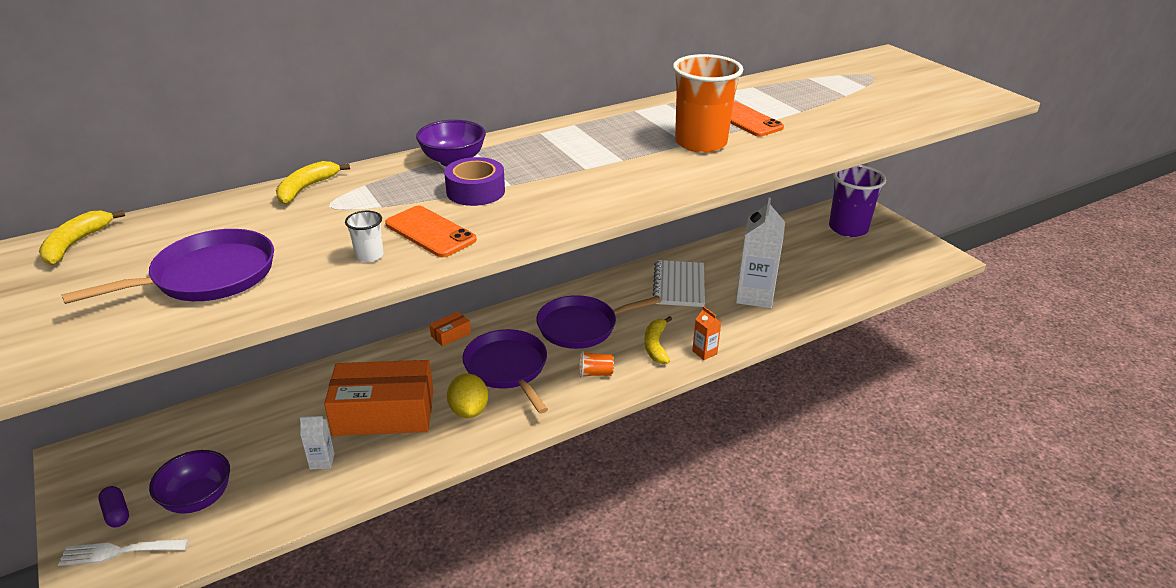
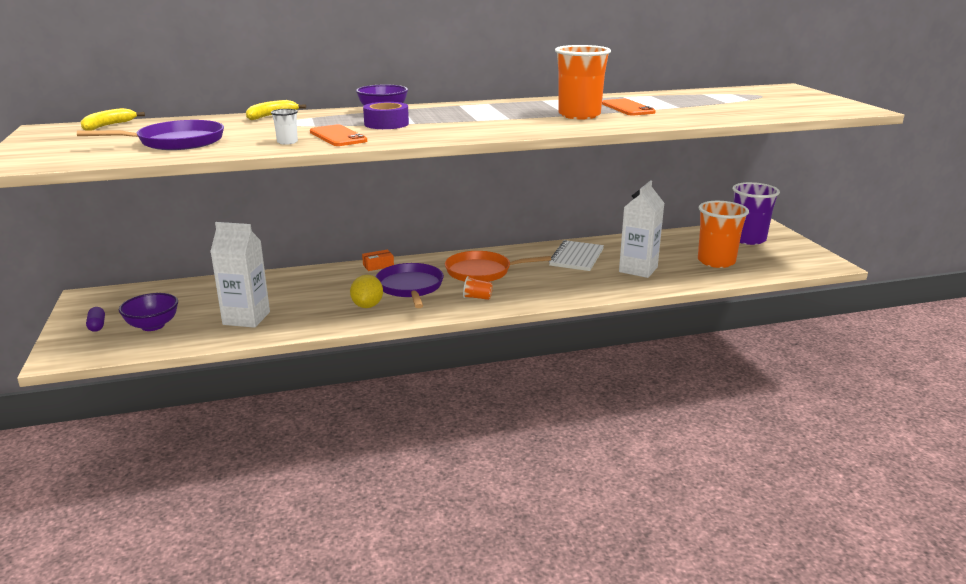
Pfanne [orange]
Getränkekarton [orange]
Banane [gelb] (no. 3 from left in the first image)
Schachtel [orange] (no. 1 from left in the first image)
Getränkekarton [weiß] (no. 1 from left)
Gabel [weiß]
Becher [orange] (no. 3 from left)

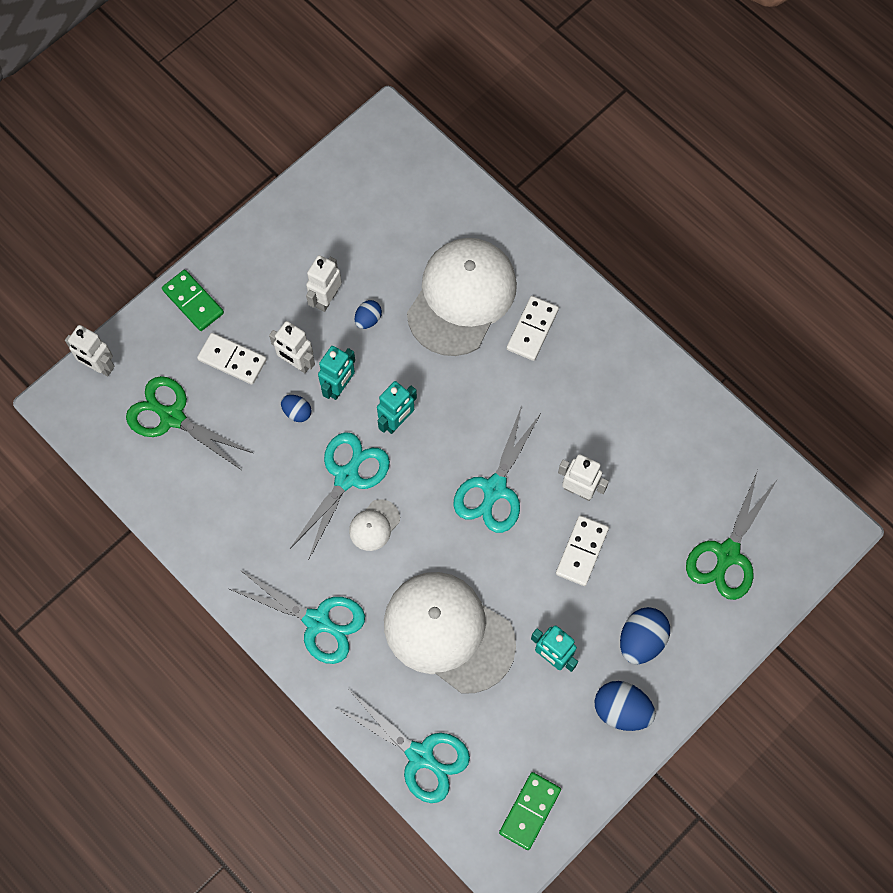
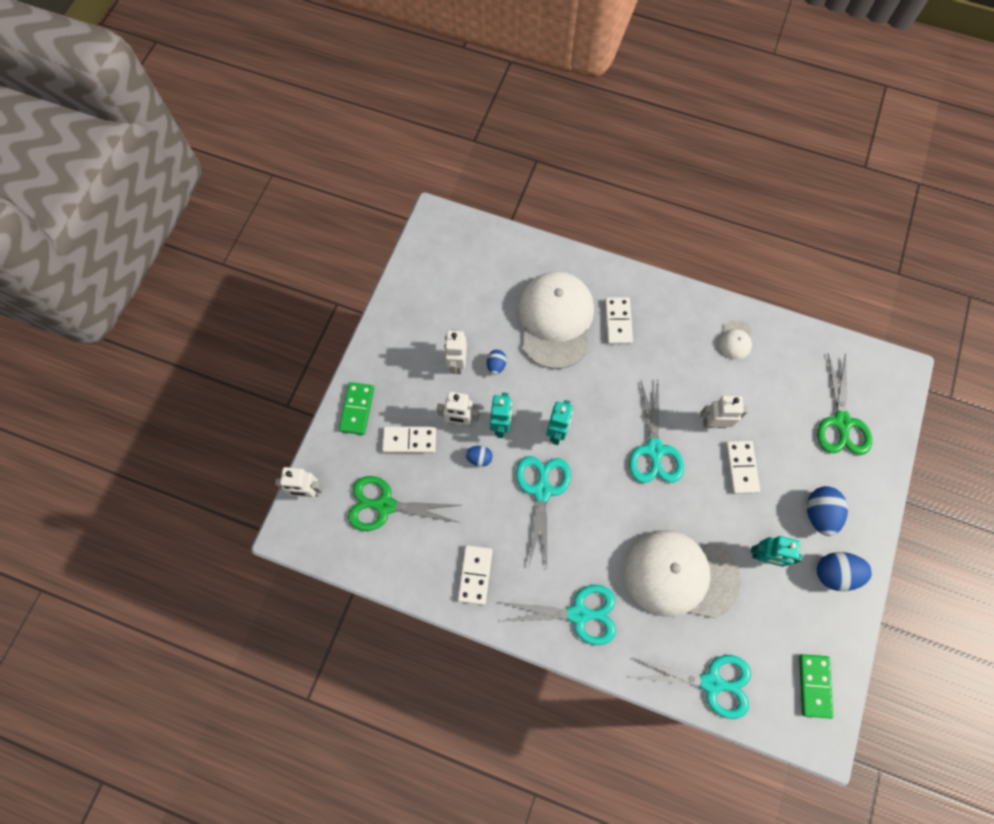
Dominostein [grün] (no. 1 from left)
Kappe [weiß] (no. 3 from left)
Dominostein [weiß] (no. 2 from left)

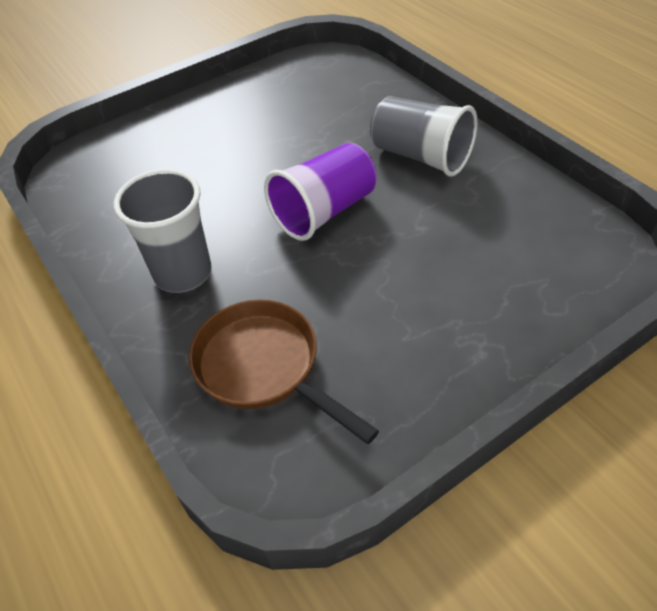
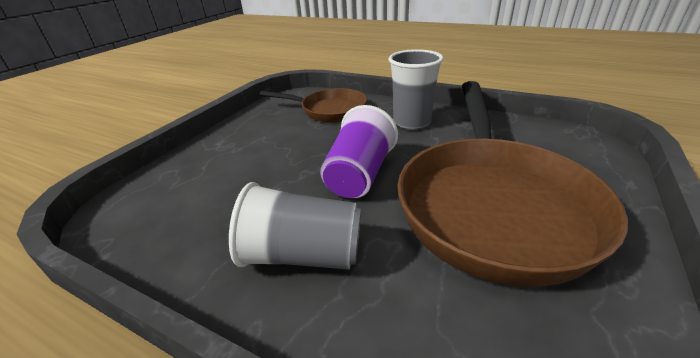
Pfanne [braun] (no. 2 from left)

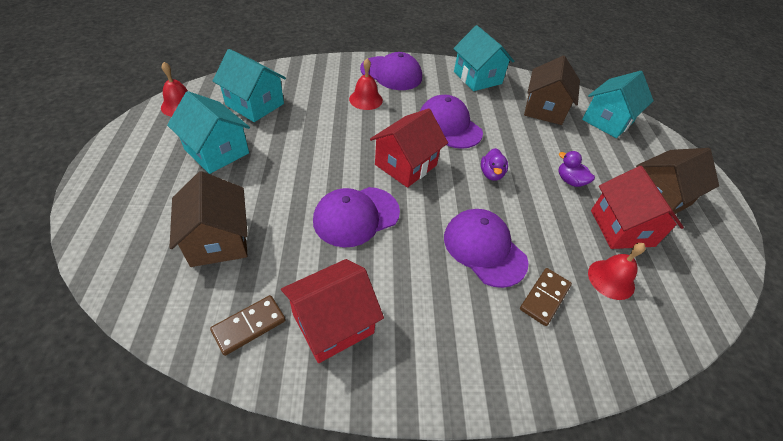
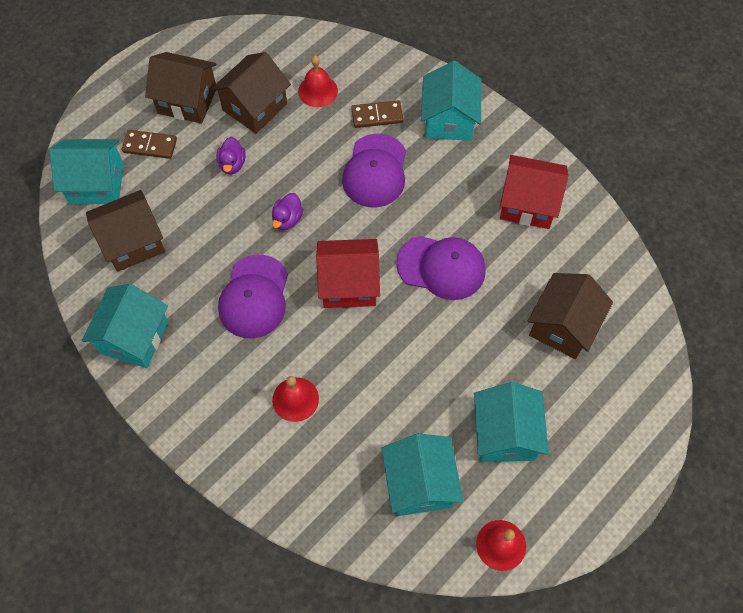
Kappe [lila] (no. 2 from left in the first image)
Ente [lila] (no. 2 from left)
Haus [braun] (no. 3 from left)
Dominostein [braun] (no. 1 from left)
Haus [türkis] (no. 4 from left)

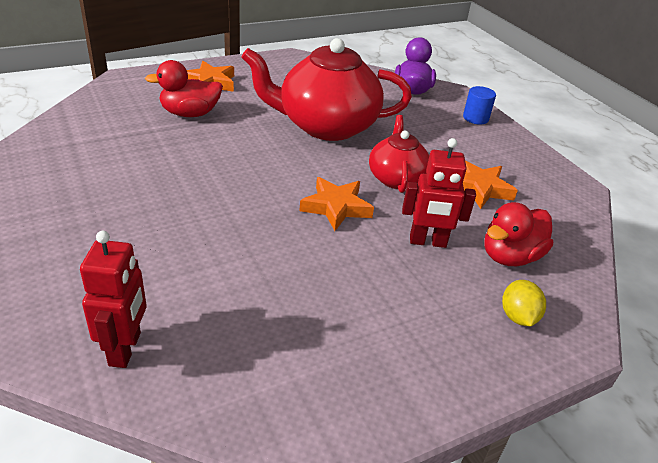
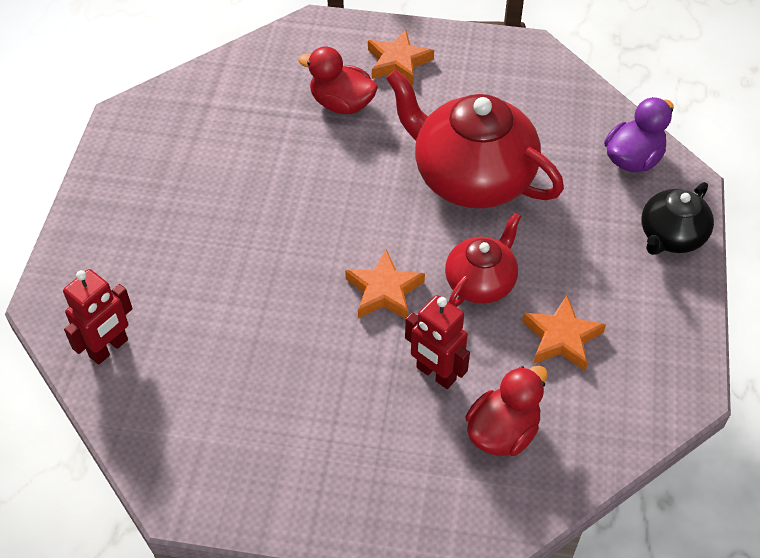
Teekanne [schwarz]
Ente [rot] (no. 2 from left)
Zitrone [gelb]

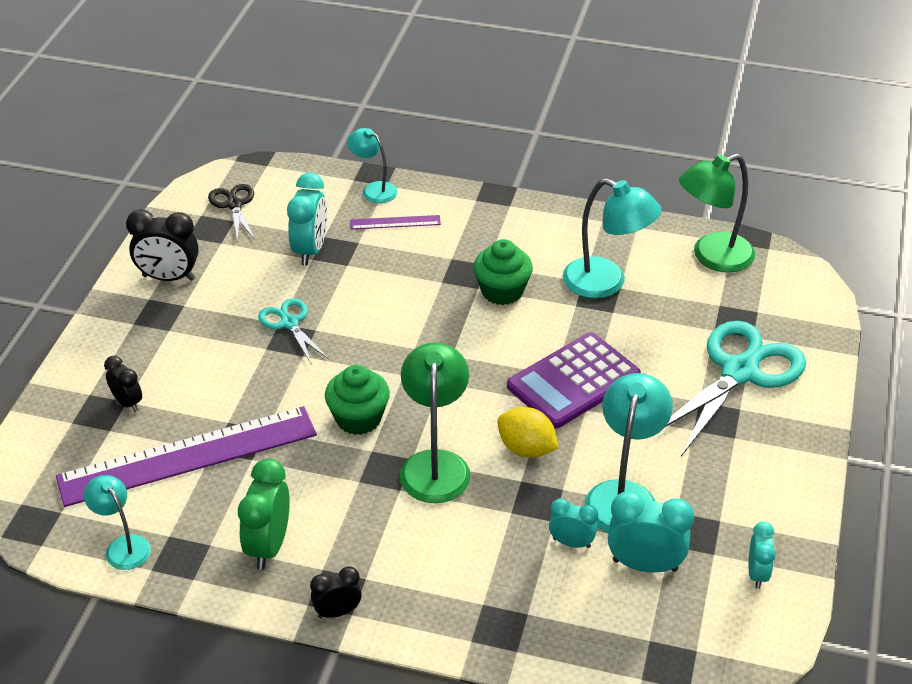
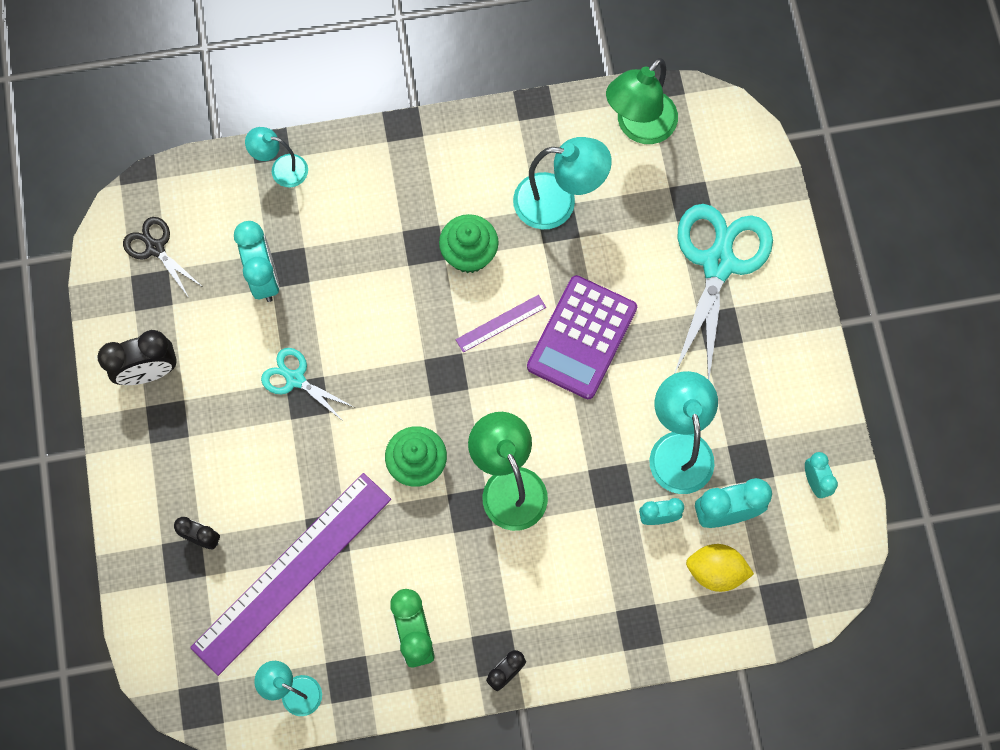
Lineal [lila] (no. 2 from left)
Zitrone [gelb]

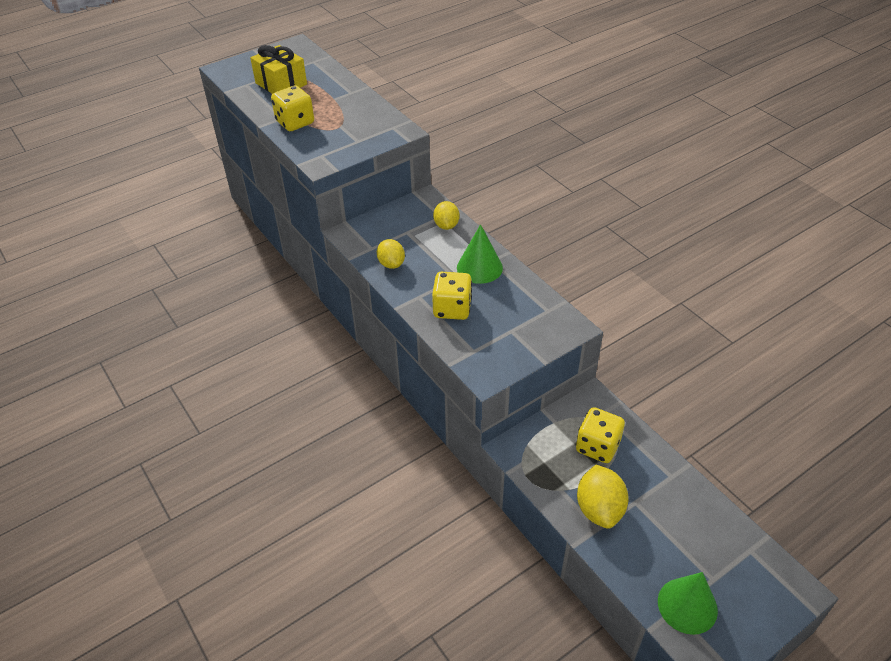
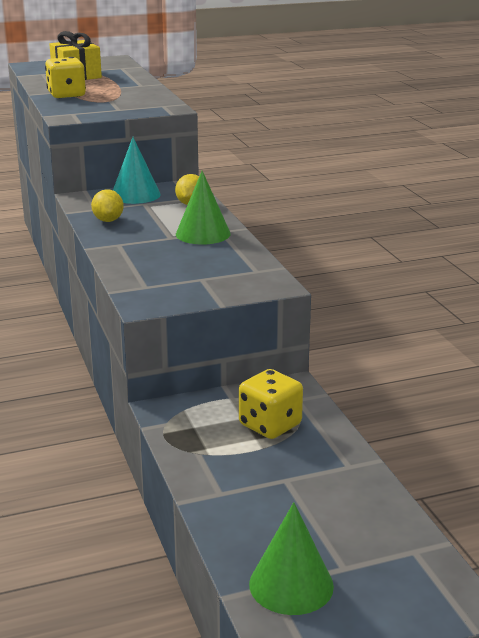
Spielwürfel [gelb] (no. 2 from left in the first image)
Zitrone [gelb] (no. 3 from left in the first image)
Kegel [türkis]

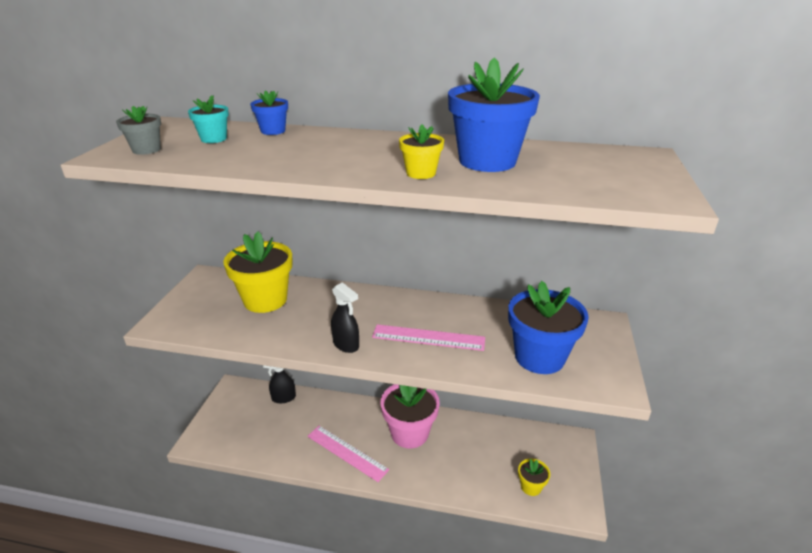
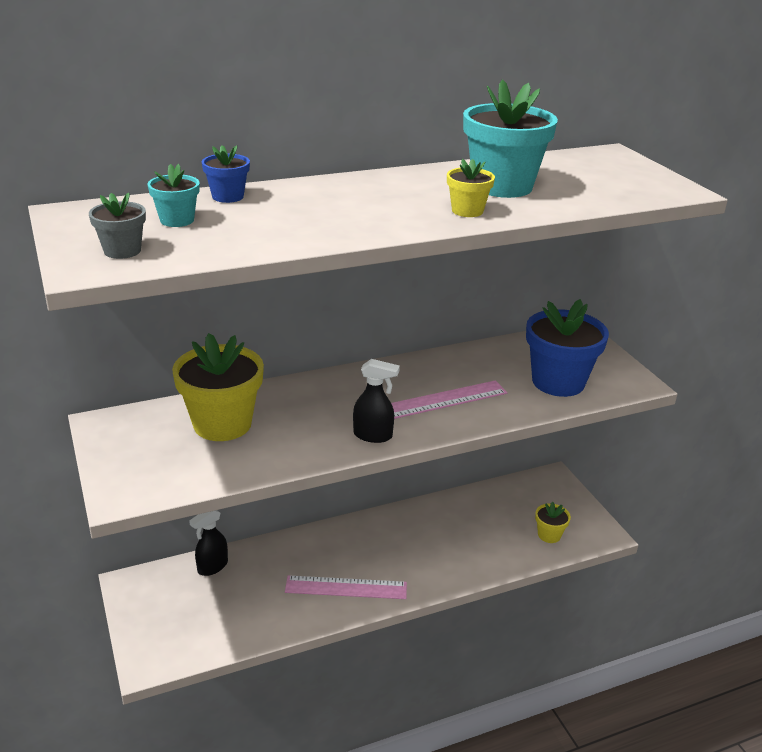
Blumentopf [türkis] (no. 2 from left)
Blumentopf [rosa]

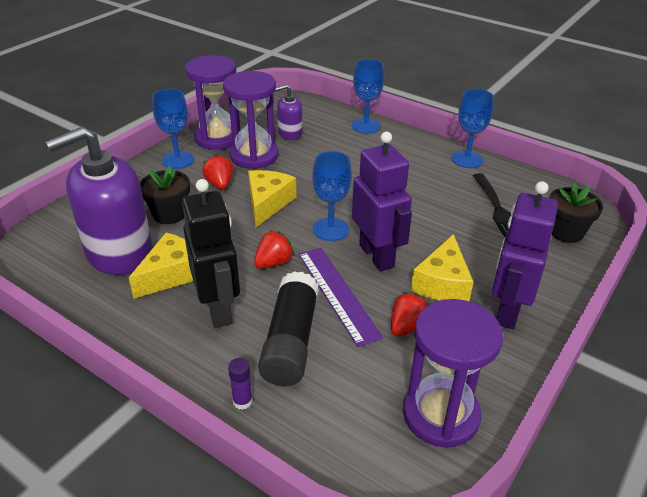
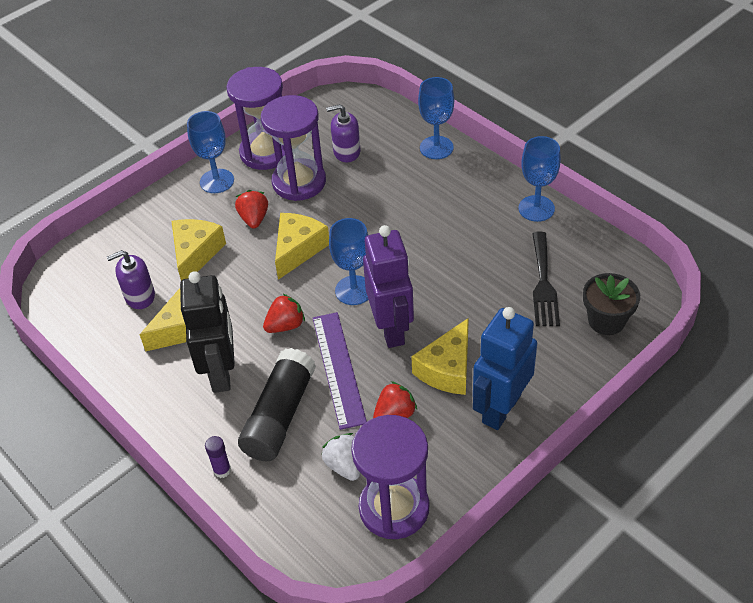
Seifenspender [lila] (no. 1 from left)
Käse [gelb] (no. 2 from left)
Roboter [blau]
Erdbeere [weiß]

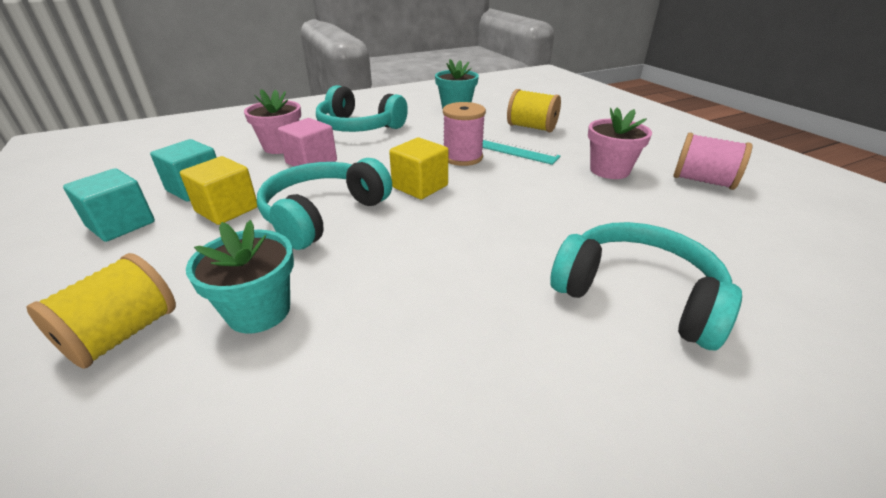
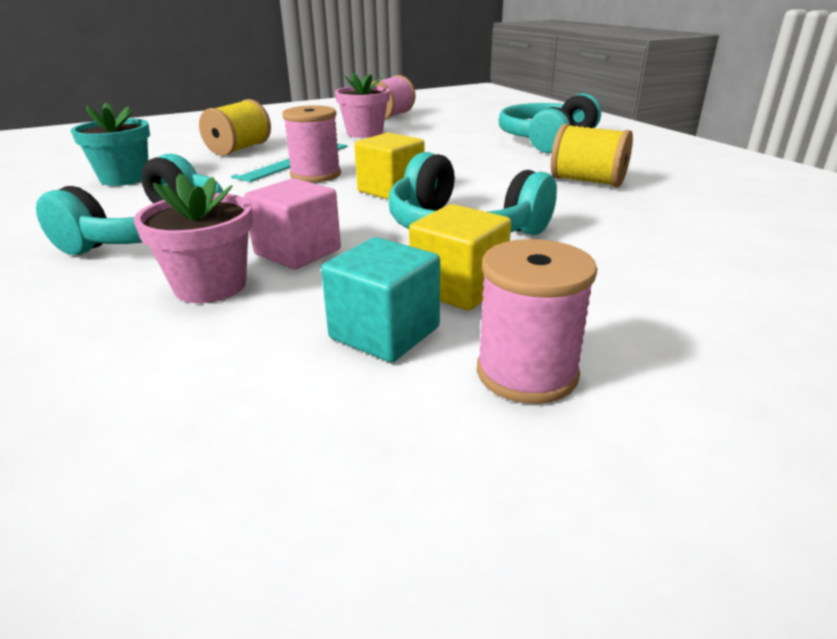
Garnrolle [rosa] (no. 3 from left)
Blumentopf [türkis] (no. 1 from left in the first image)
Garnrolle [gelb] (no. 2 from left)

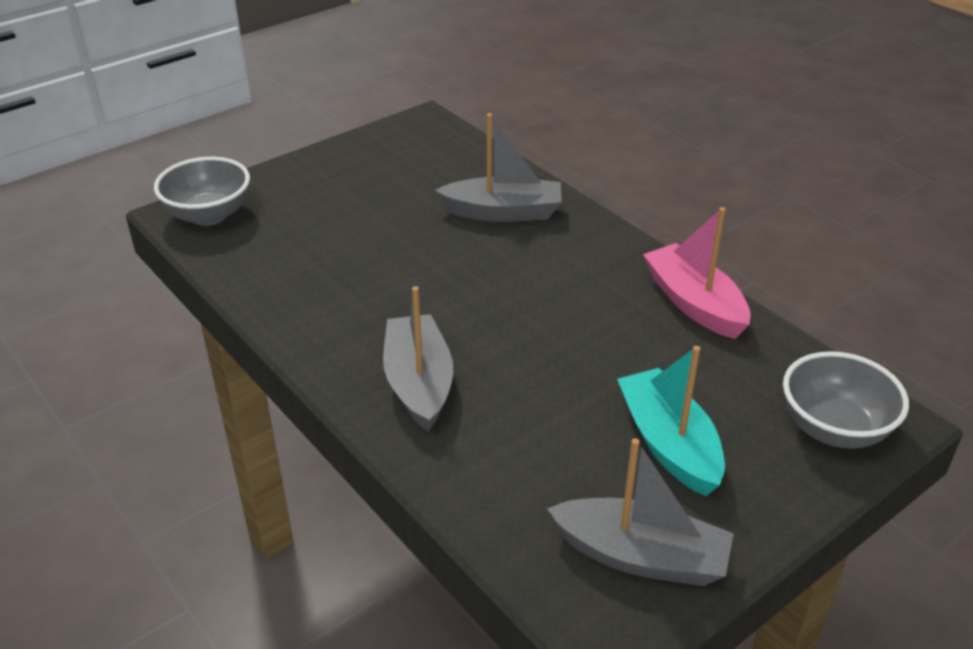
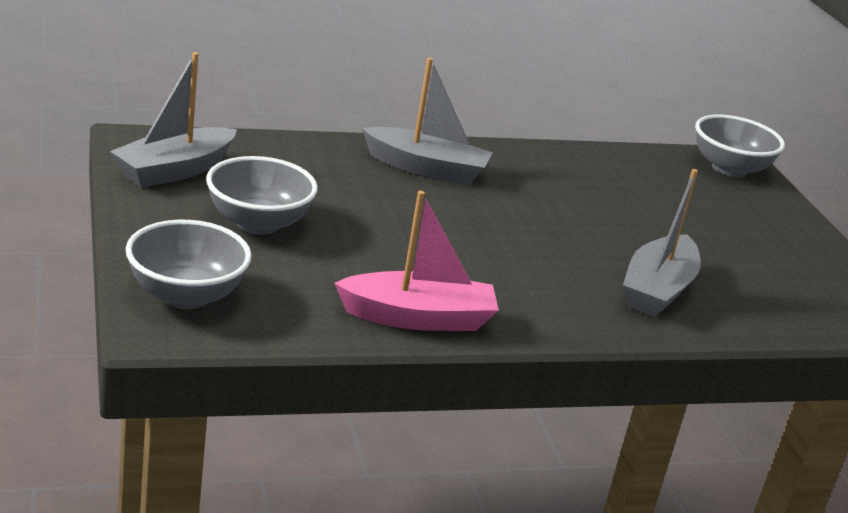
Schüssel [grau] (no. 2 from left)

